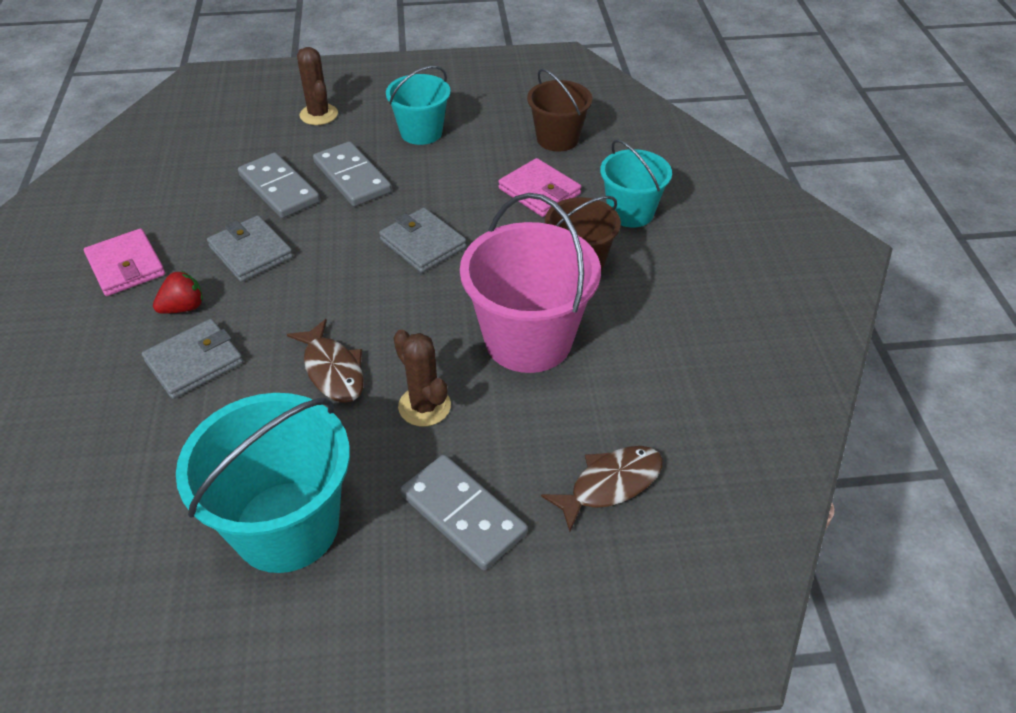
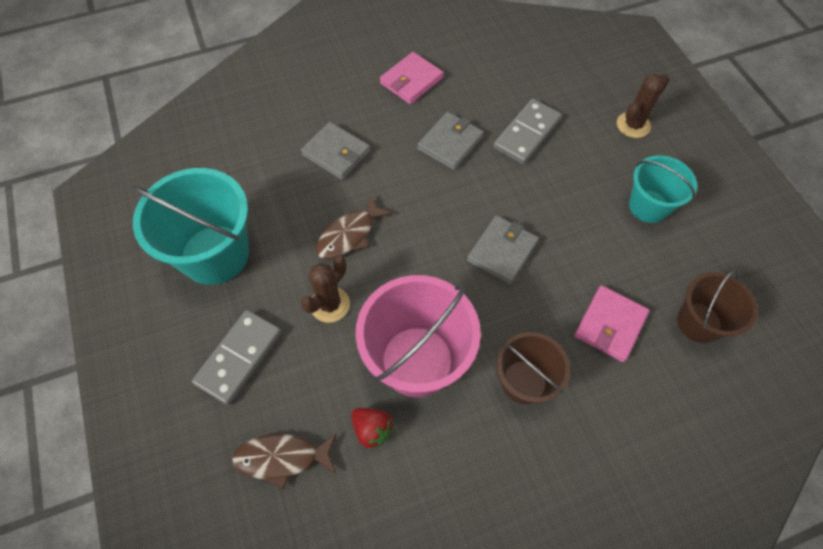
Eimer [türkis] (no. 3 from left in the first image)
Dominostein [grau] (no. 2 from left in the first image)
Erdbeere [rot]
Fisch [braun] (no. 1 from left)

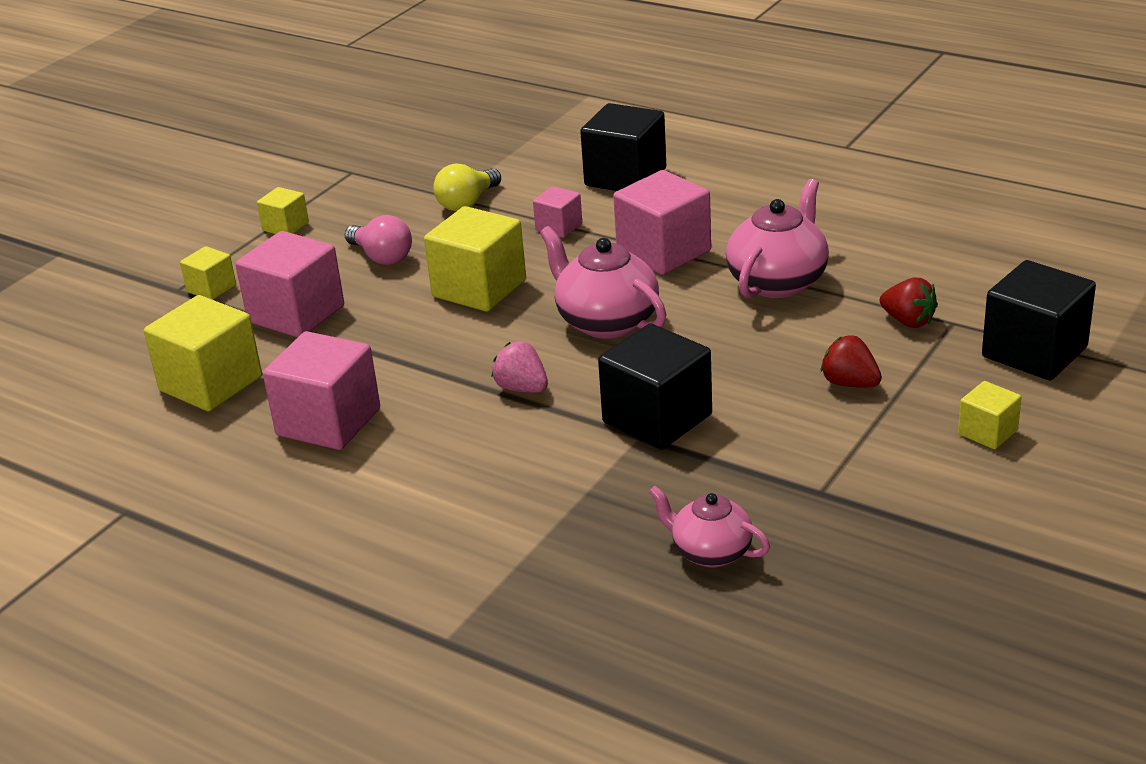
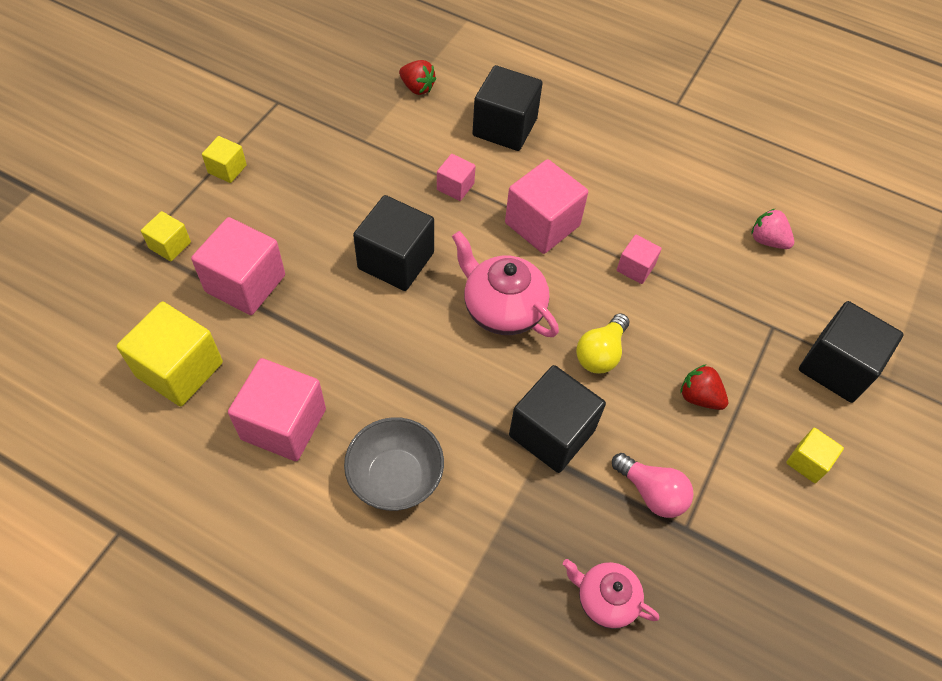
Glühbirne [gelb]
Kubus [rosa] (no. 5 from left)
Kubus [schwarz] (no. 1 from left)
Glühbirne [rosa]
Erdbeere [rot] (no. 1 from left)
Erdbeere [rosa]
Schüssel [grau]

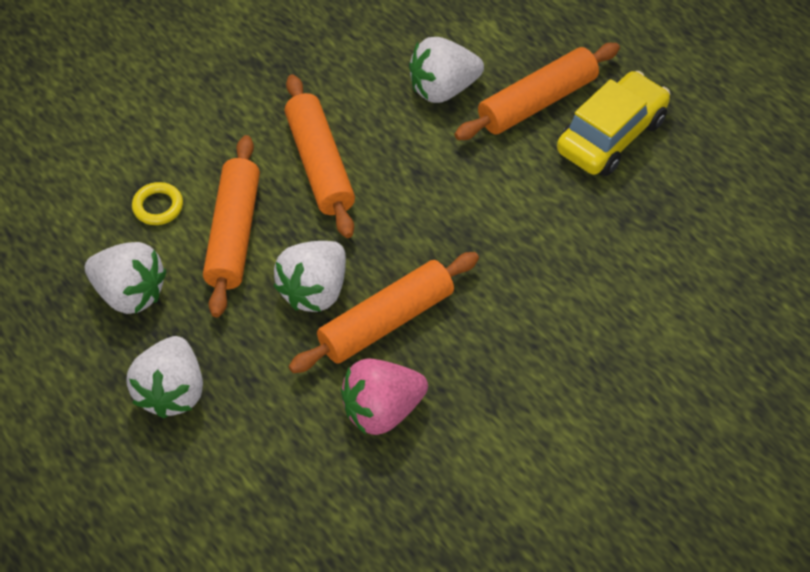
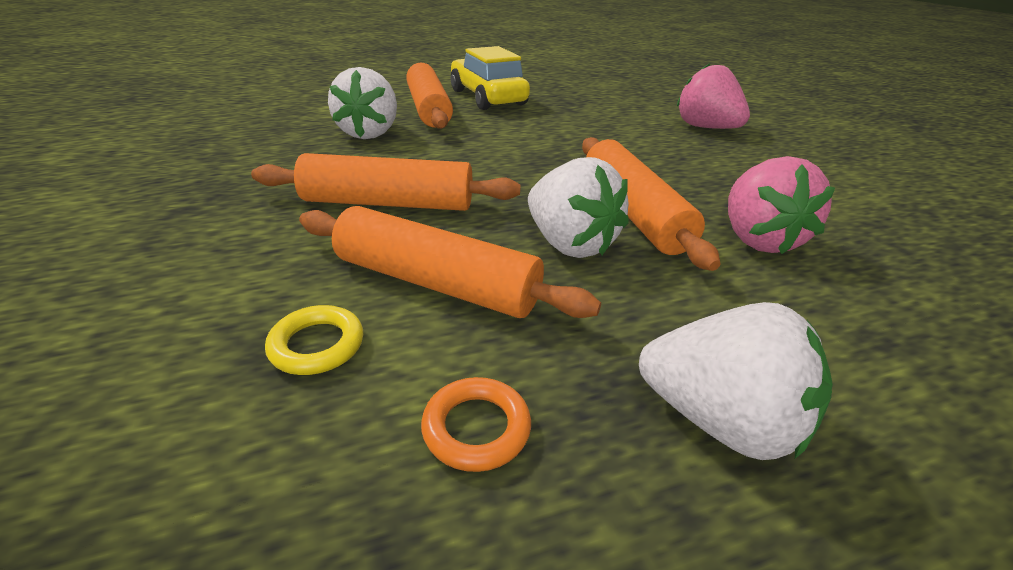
Ring [orange]
Erdbeere [rosa] (no. 1 from left)

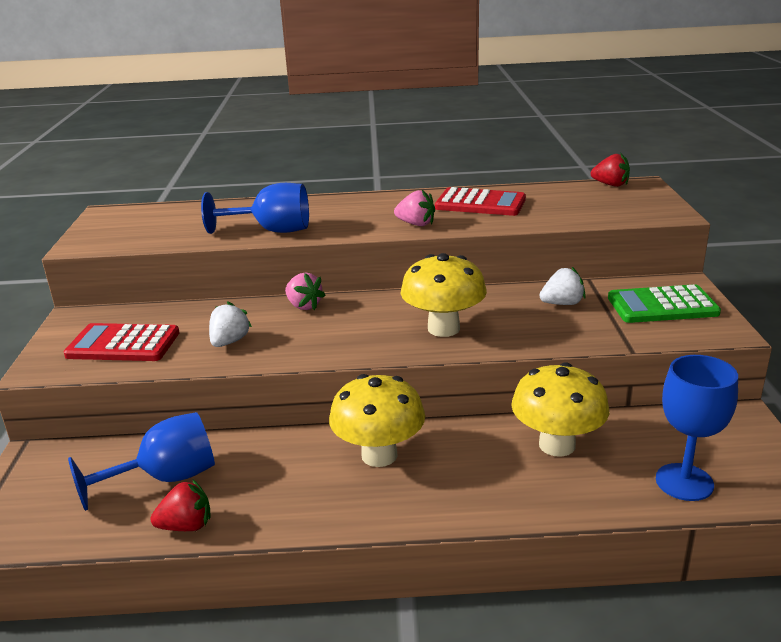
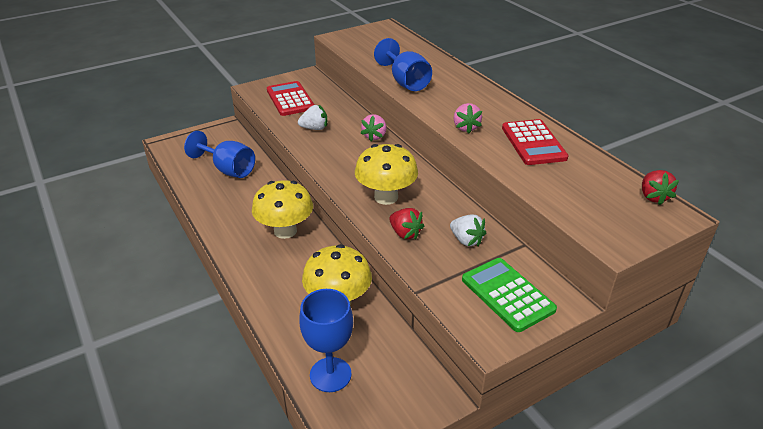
Erdbeere [rot] (no. 1 from left)

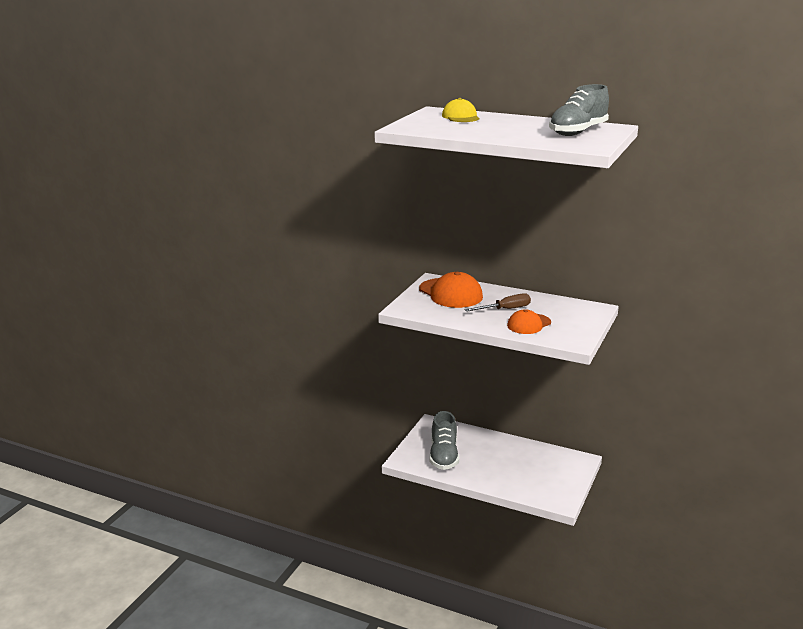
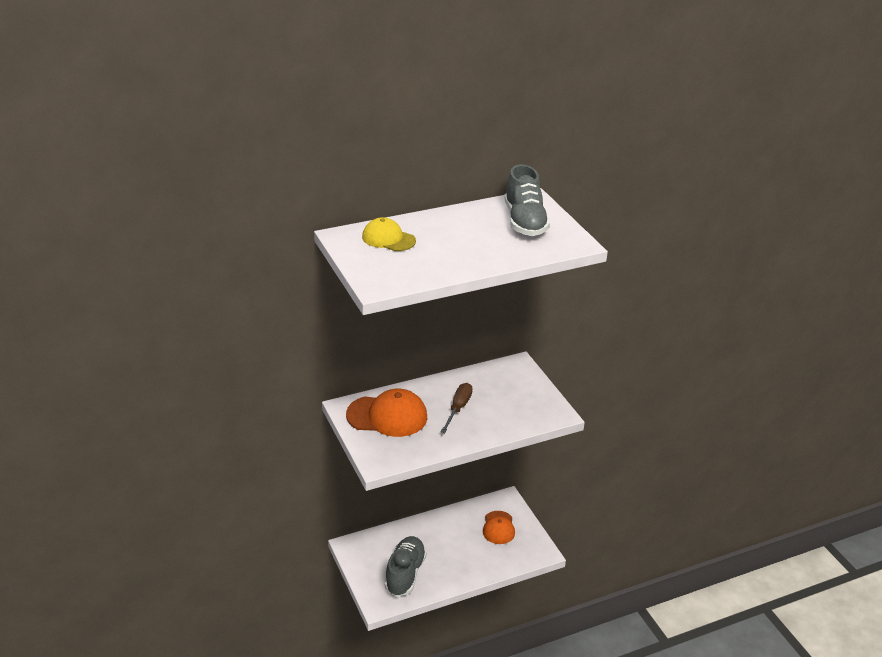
Kappe [orange] (no. 2 from left)
Schuh [grau] (no. 1 from left)

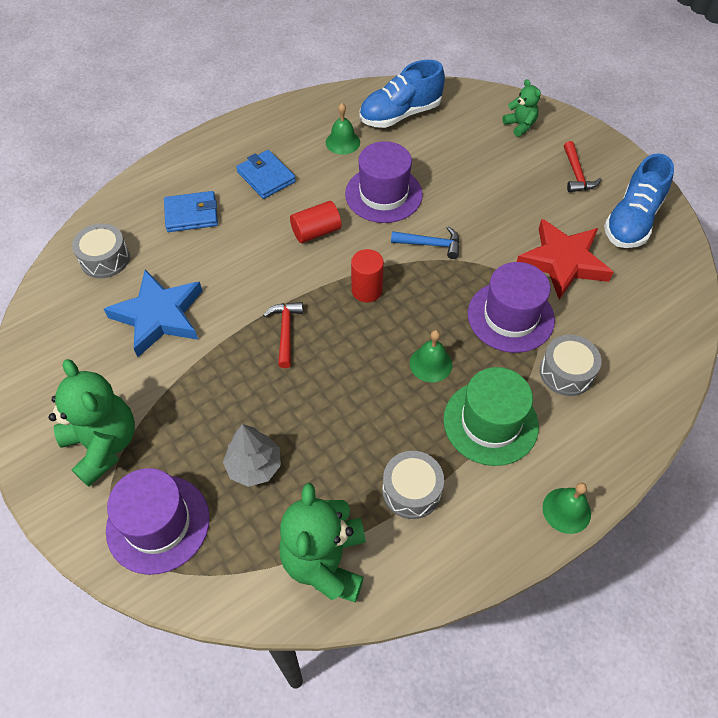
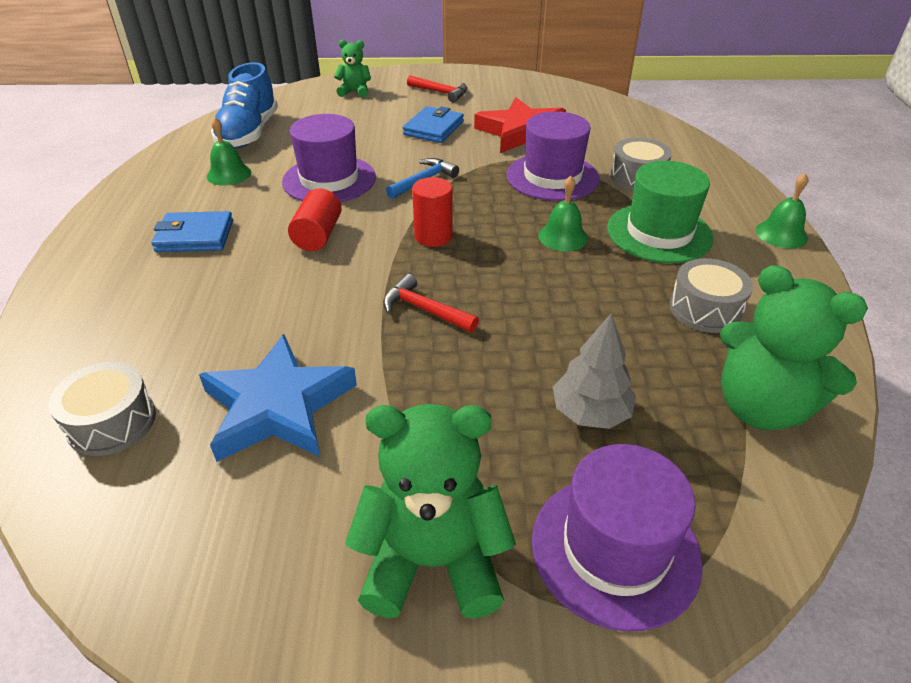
Schuh [blau] (no. 2 from left in the first image)
Geldbörse [blau] (no. 2 from left)

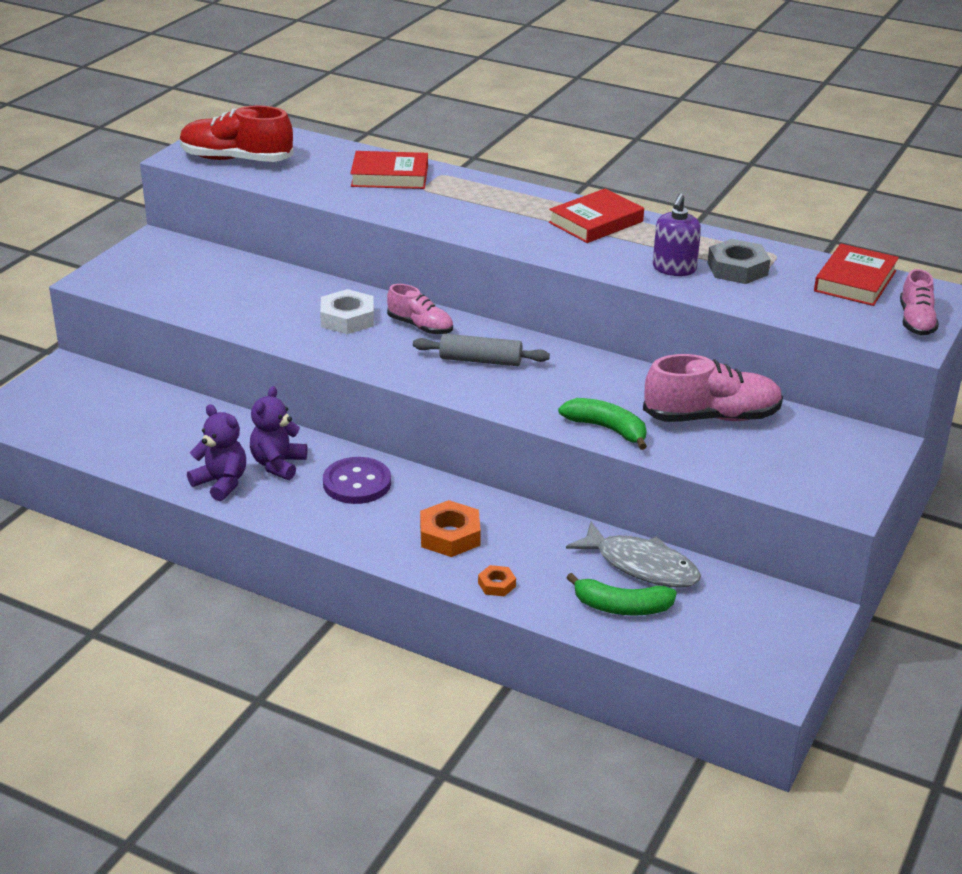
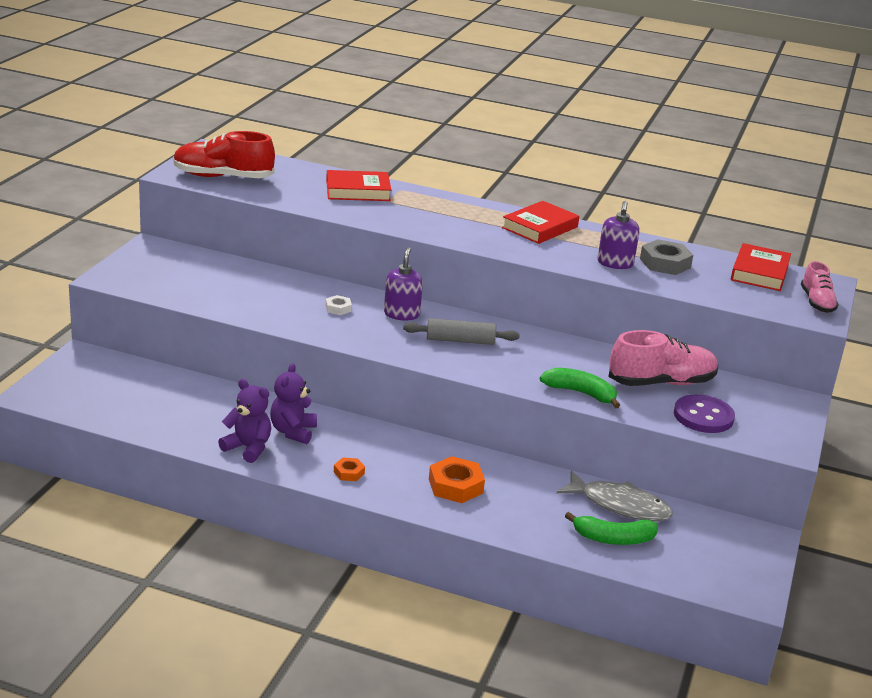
Seifenspender [lila] (no. 1 from left)
Sechskantmutter [weiß]
Knopf [lila]
Sechskantmutter [orange] (no. 1 from left)

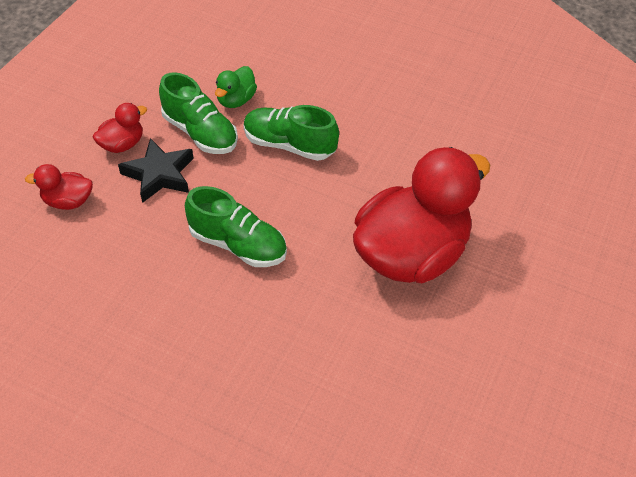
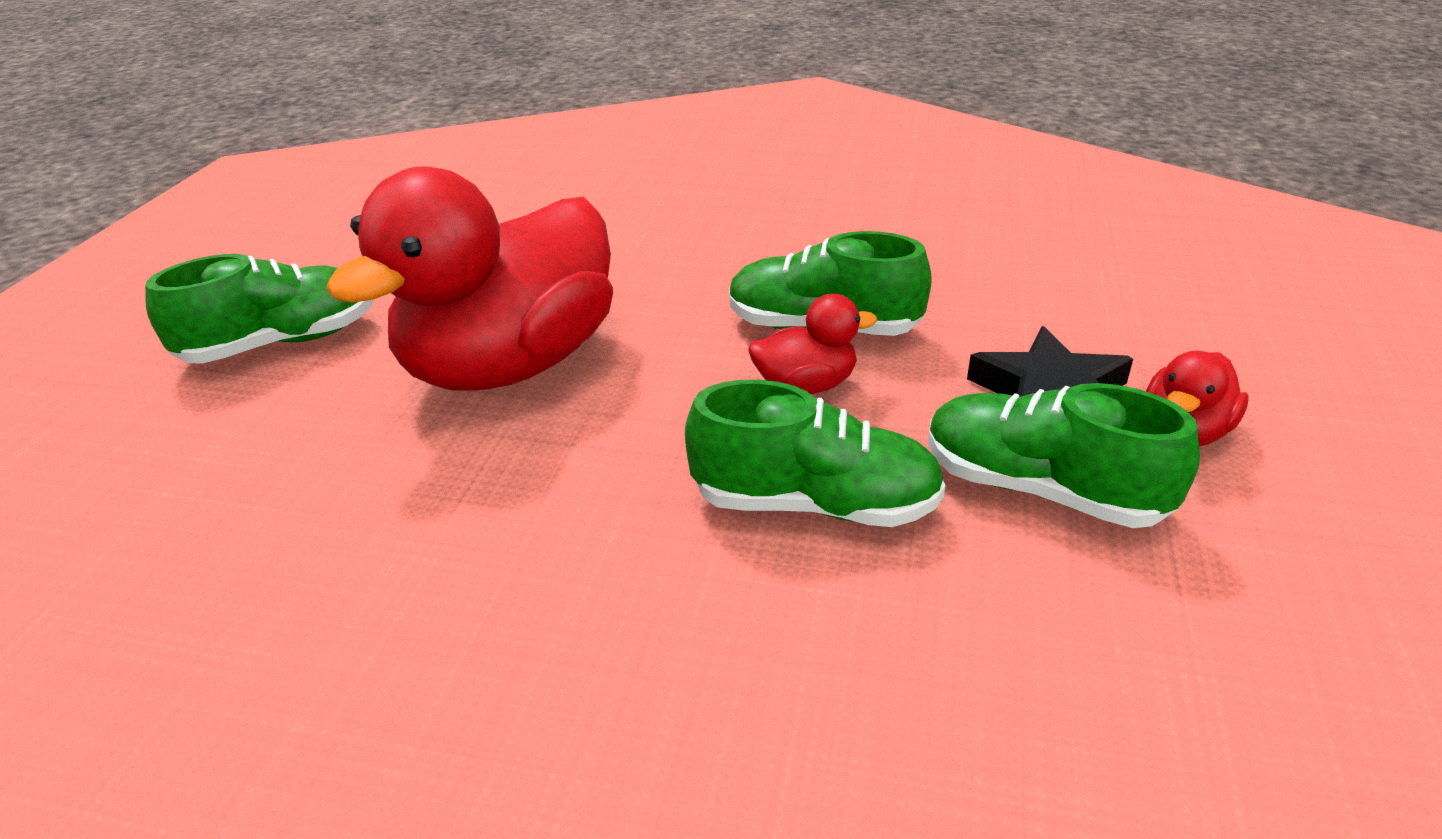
Ente [grün]
Ente [rot] (no. 2 from left)
Schuh [grün] (no. 1 from left)

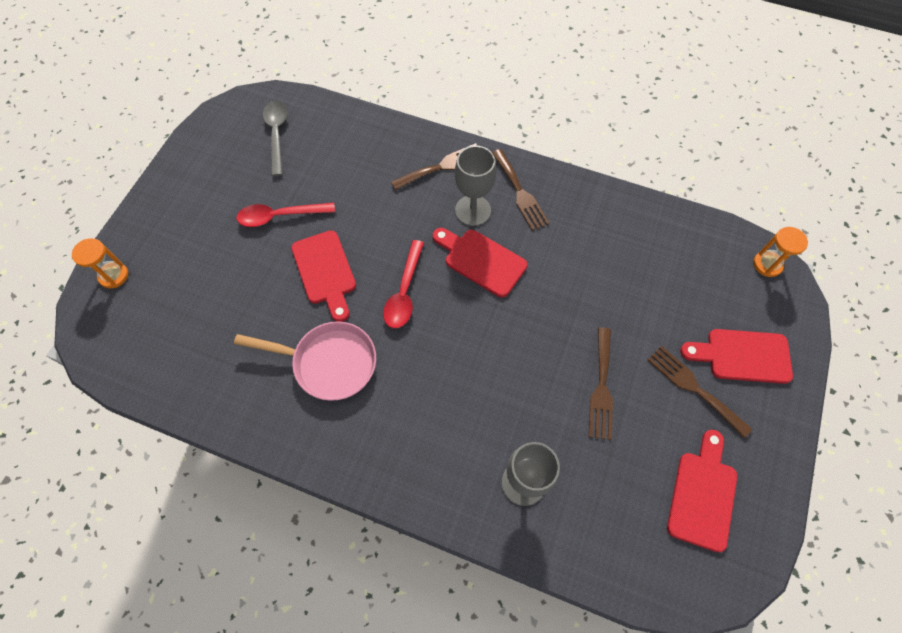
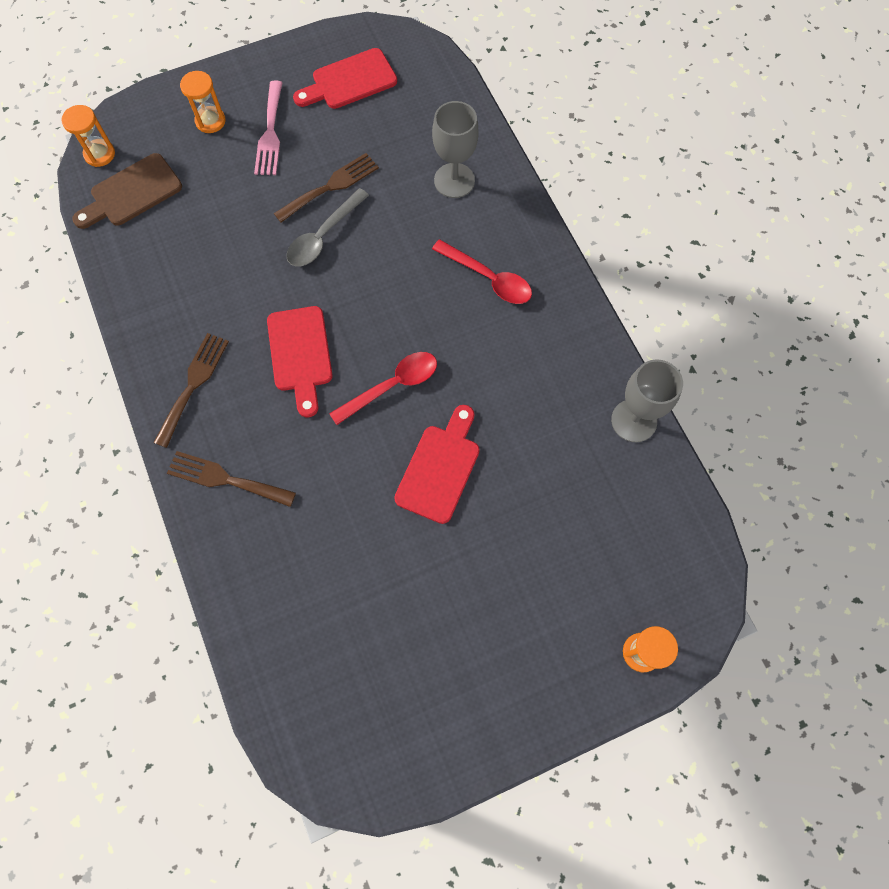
Löffel [grau]
Kelch [grau] (no. 2 from left)
Löffel [rot] (no. 2 from left)
Pfanne [rosa]
Sanduhr [orange] (no. 2 from left)
Gabel [rosa]
Schneidebrett [braun]

